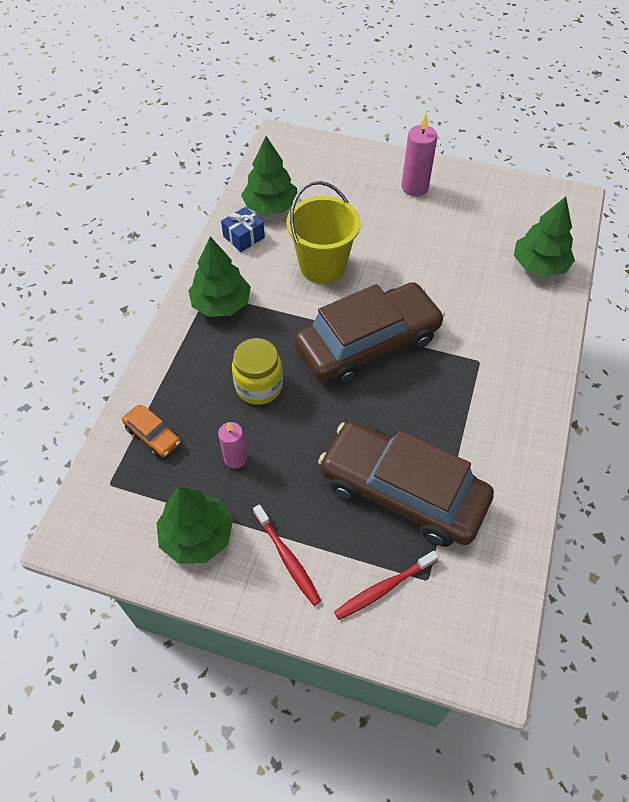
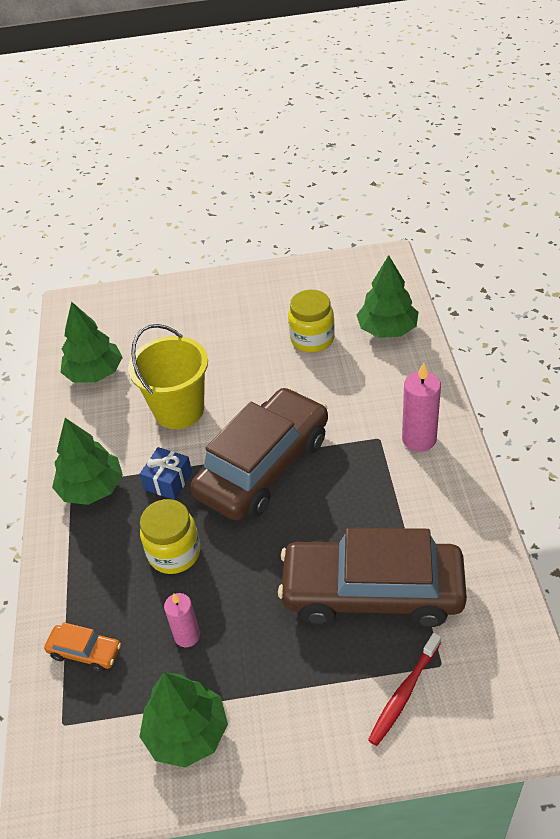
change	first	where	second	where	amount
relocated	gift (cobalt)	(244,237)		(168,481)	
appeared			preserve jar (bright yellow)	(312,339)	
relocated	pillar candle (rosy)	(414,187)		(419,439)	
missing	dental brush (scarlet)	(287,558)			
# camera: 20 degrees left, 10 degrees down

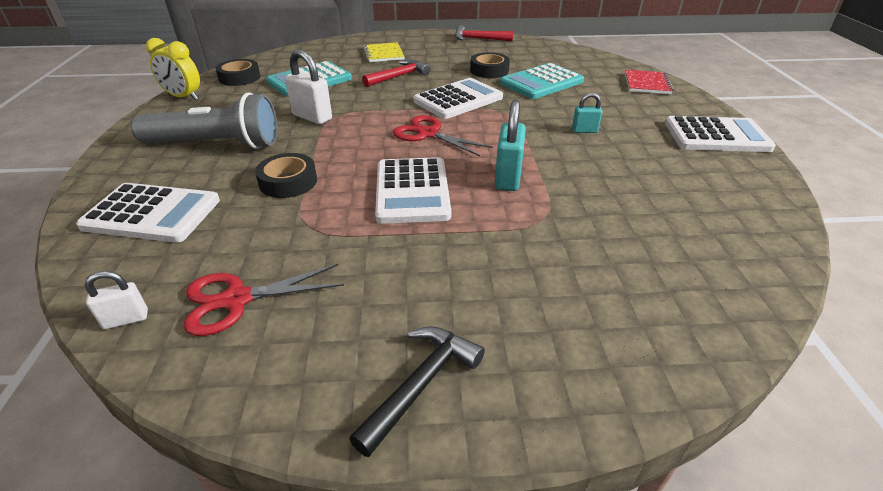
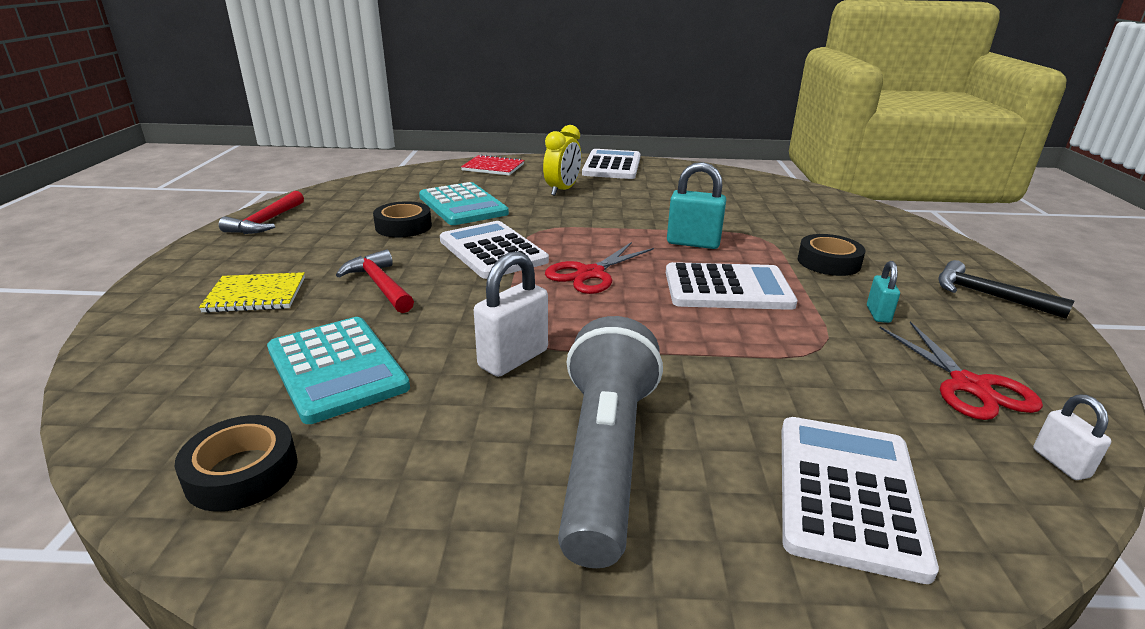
change	first	where	second	where	amount
relocated	alarm clock (bright yellow)	(183,97)		(562,190)	
relocated	roll of tape (ebony)	(288,182)		(828,262)	
relocated	lock (turquoise)	(584,131)		(878,314)	
# camera: 85 degrees left, 10 degrees down

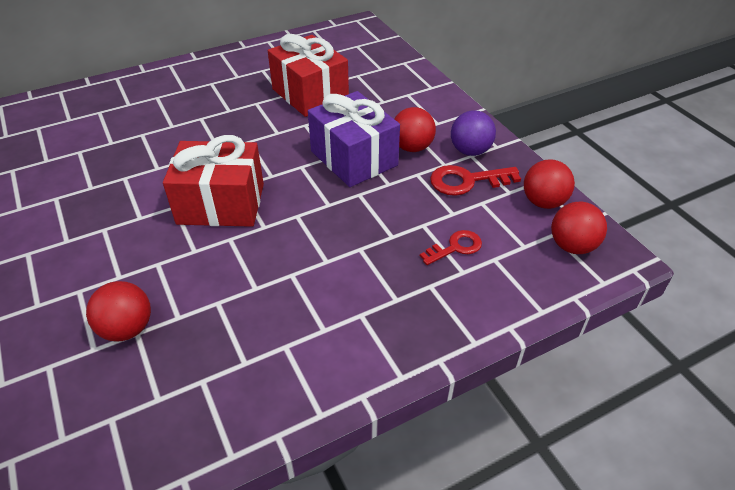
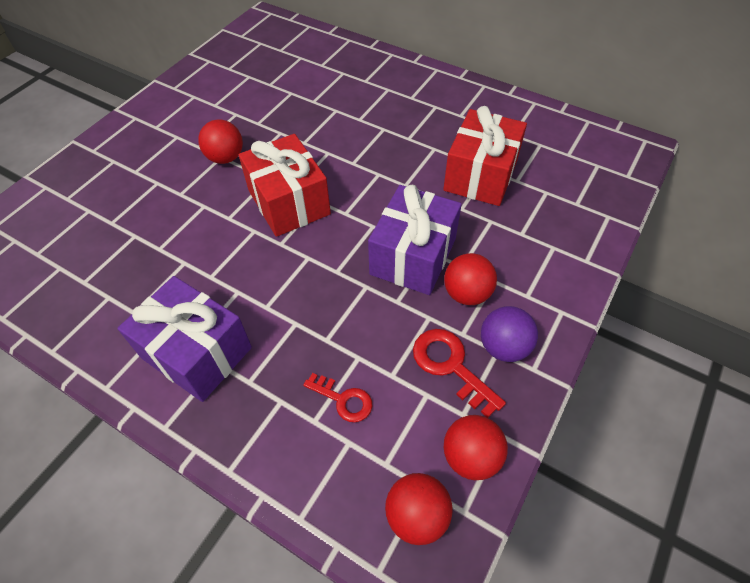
change	first	where	second	where	amount
appeared			gift (violet)	(196,353)	
relocated	play ball (scarlet)	(127,328)		(225,158)	
# camera: 60 degrees right, 10 degrees up

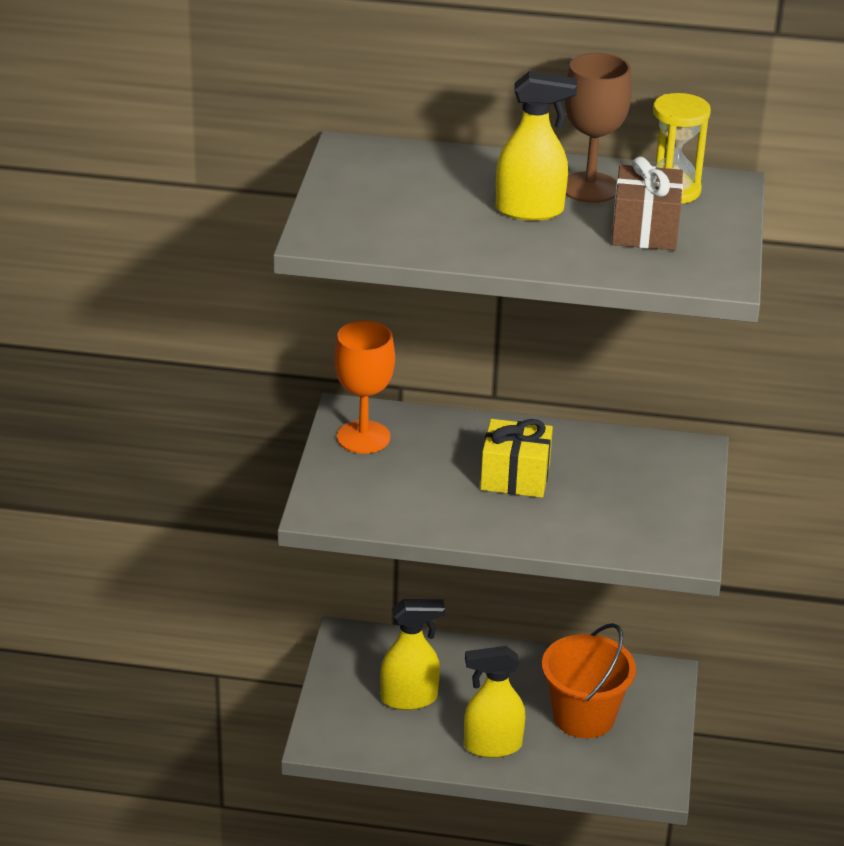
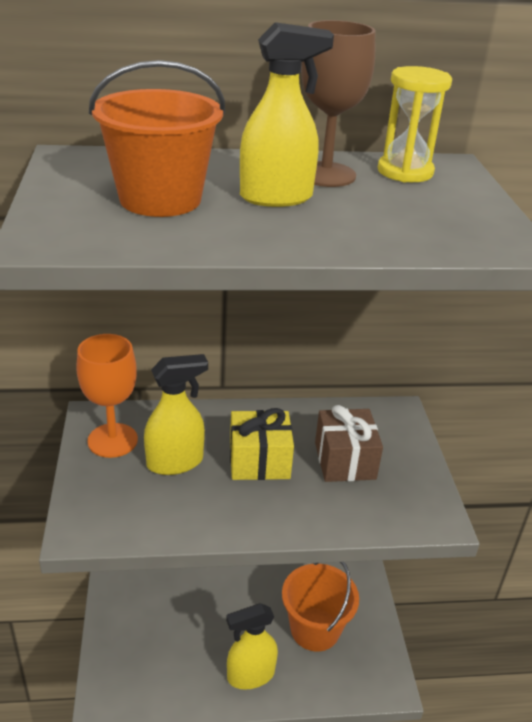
change	first	where	second	where	amount
appeared			bucket (bright orange)	(160,199)	
relocated	sprayer (bright yellow)	(409,698)		(175,462)	
relocated	gift (russet)	(645,230)		(345,460)	
# camera: 15 degrees left, 0 degrees up

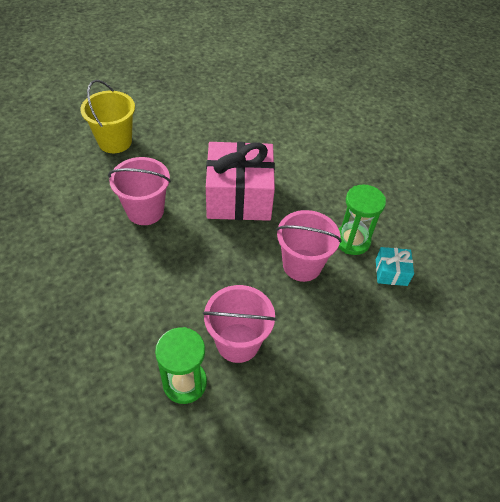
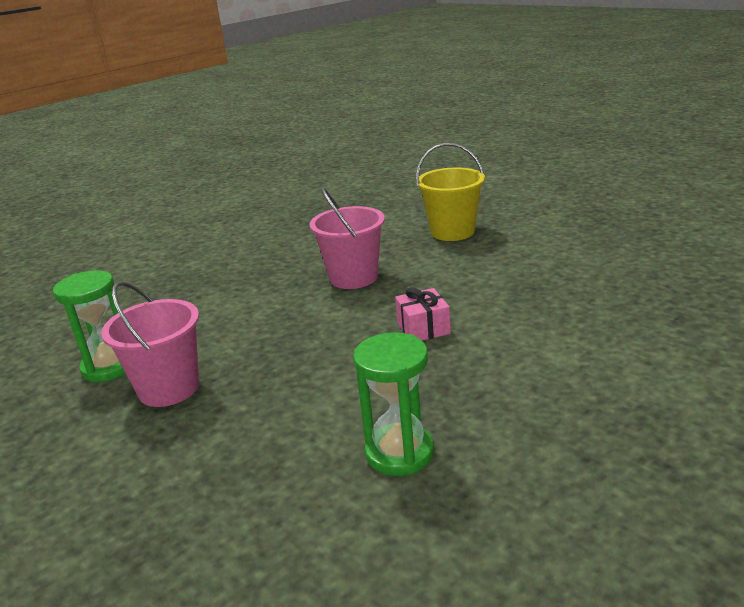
change	first	where	second	where	amount
size	gift (rosy)	(239,197)		(423,328)	x0.44
missing	bucket (rosy)	(302,265)			
missing	gift (turquoise)	(391,272)			
# camera: 80 degrees right, 25 degrees down

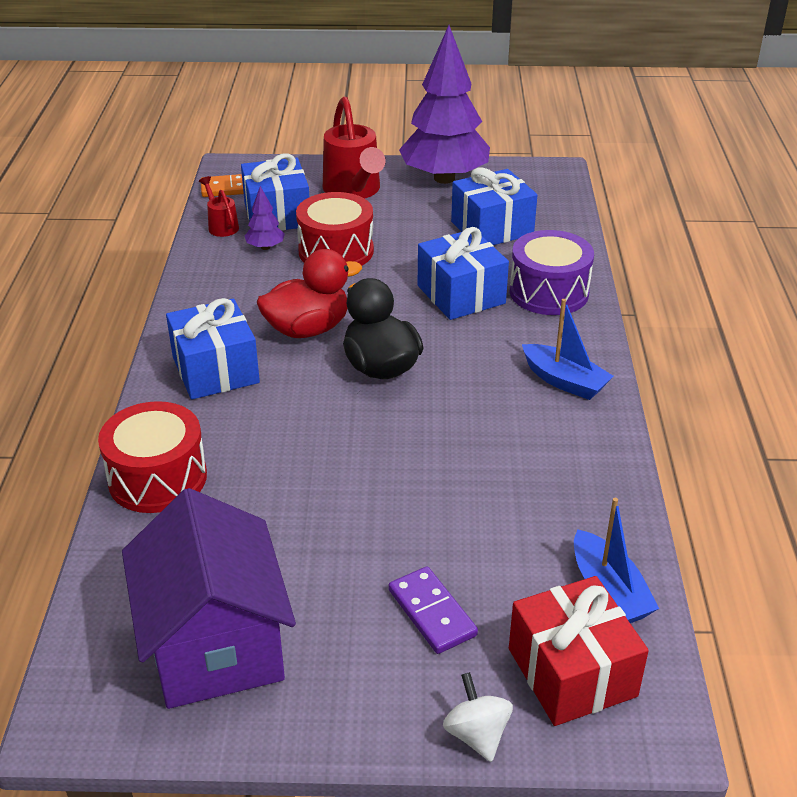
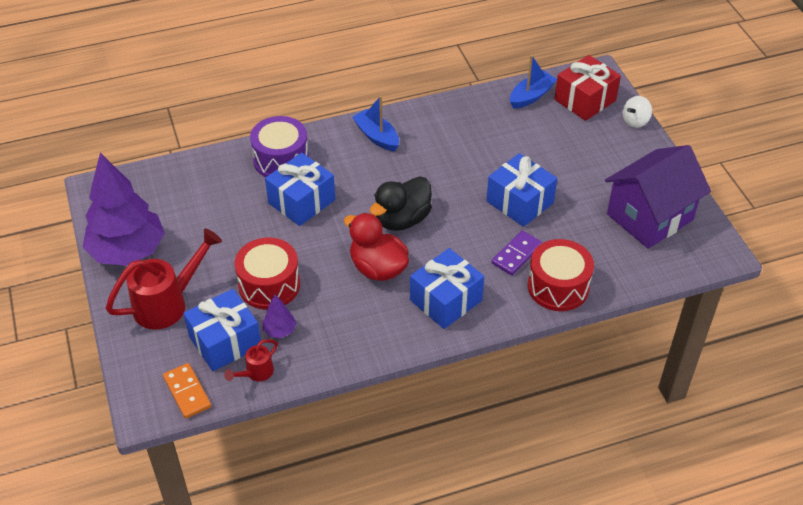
change	first	where	second	where	amount
spun	boat (cobalt)	(564,381)		(376,136)	60 degrees counterclockwise
relocated	gift (cobalt)	(492,228)		(520,202)	
relocated	domino piece (violet)	(431,613)		(516,255)	
# camera: 110 degrees left, 10 degrees up

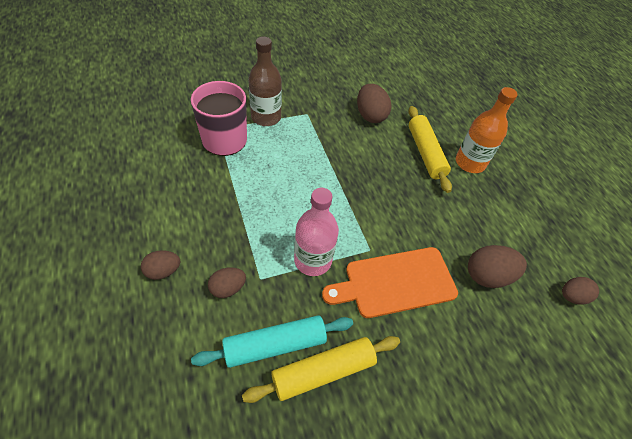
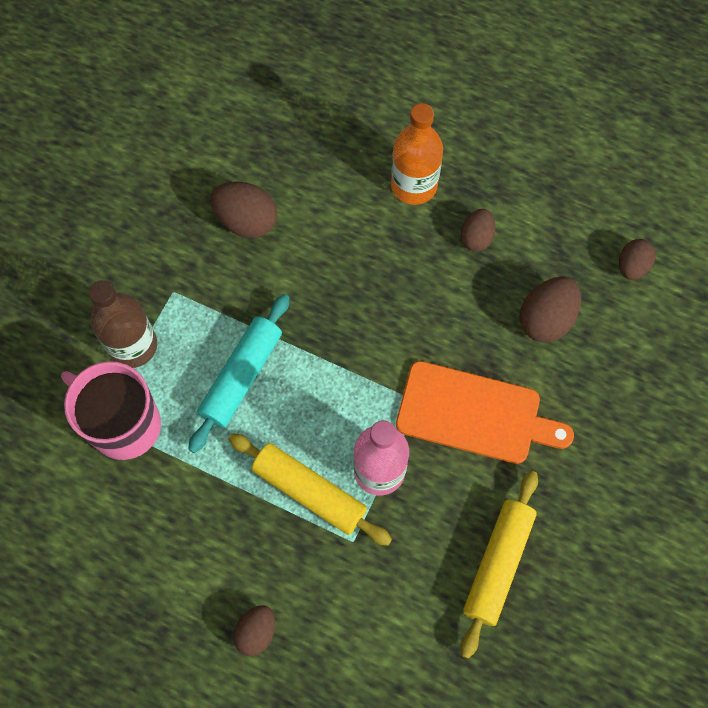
change	first	where	second	where	amount
relocated	dough roller (turquoise)	(275,345)		(241,376)	
relocated	dough roller (bright yellow)	(425,153)		(309,492)	
spun	bread board (bright orange)	(395,282)		(475,414)	105 degrees counterclockwise
relocated	egg shape (russet)	(228,288)		(476,238)	
# camera: 40 degrees left, 15 degrees up

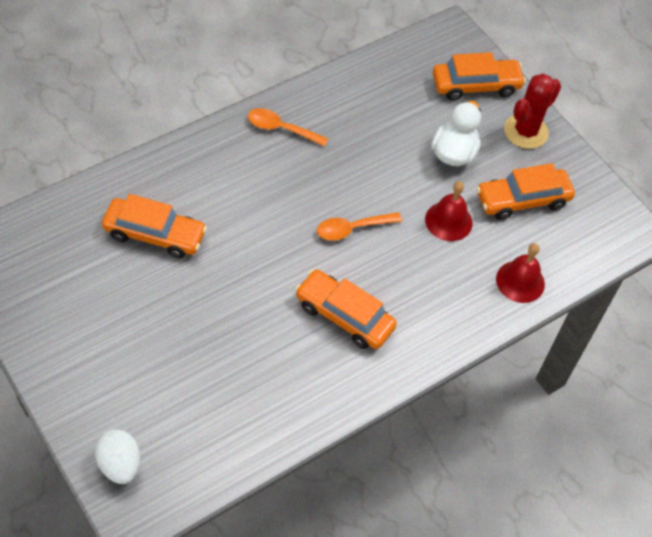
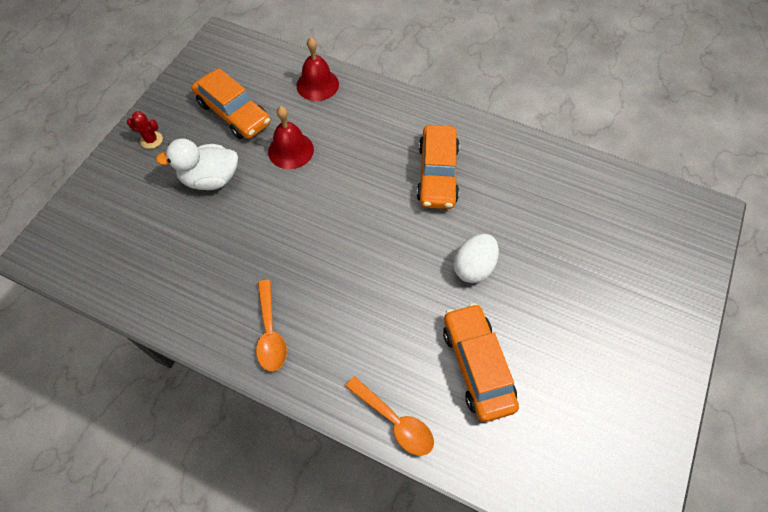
change	first	where	second	where	amount
size	prickly plant (scarlet)	(526,131)		(151,140)	x0.49
relocated	tablespoon (bright orange)	(352,229)		(395,421)	
relocated	egg shape (white)	(120,465)		(473,267)	
missing	car (bright orange)	(476,85)			
# camera: 115 degrees left, 5 degrees up

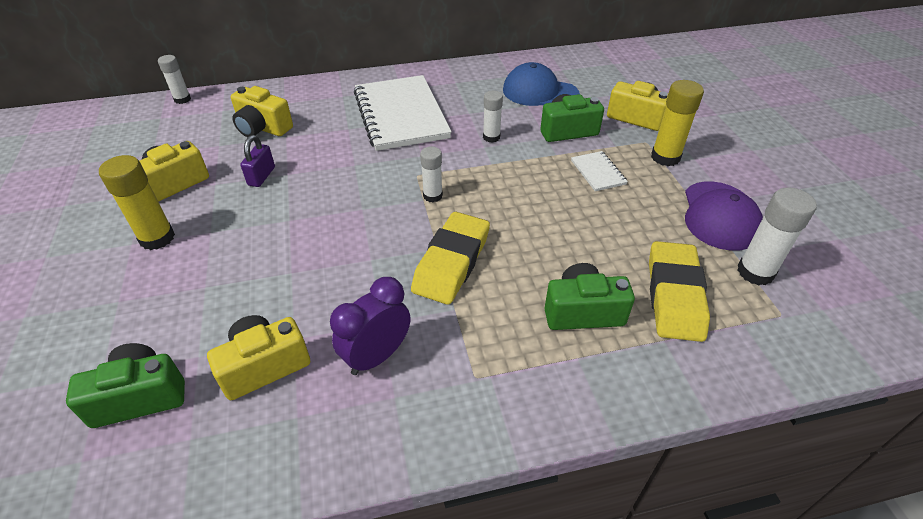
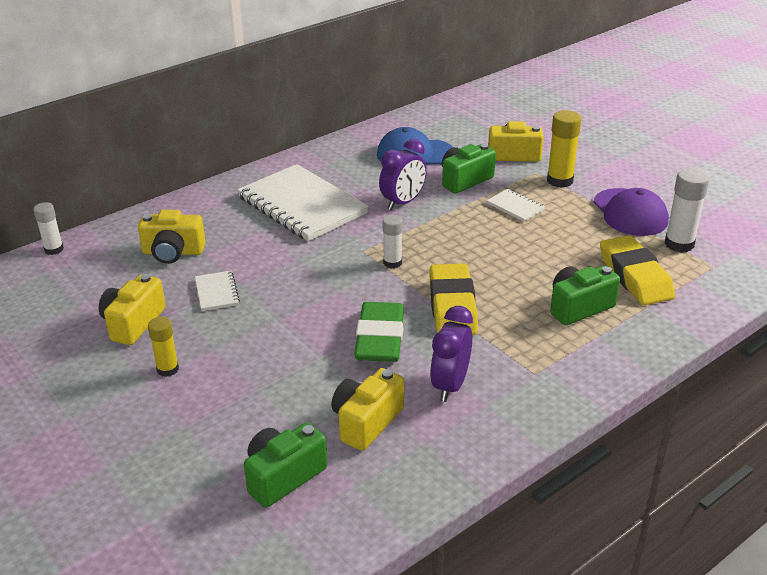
change	first	where	second	where	amount
size	glue (bright yellow)	(157,238)		(168,369)	x0.64
exchanged	lock (violet)	(261,176)	notebook (white)	(217,292)	
appeared			pencil eraser (green)	(380,338)	
exchanged	glue (white)	(491,137)	alarm clock (violet)	(403,202)	
# camera: 25 degrees left, 10 degrees down

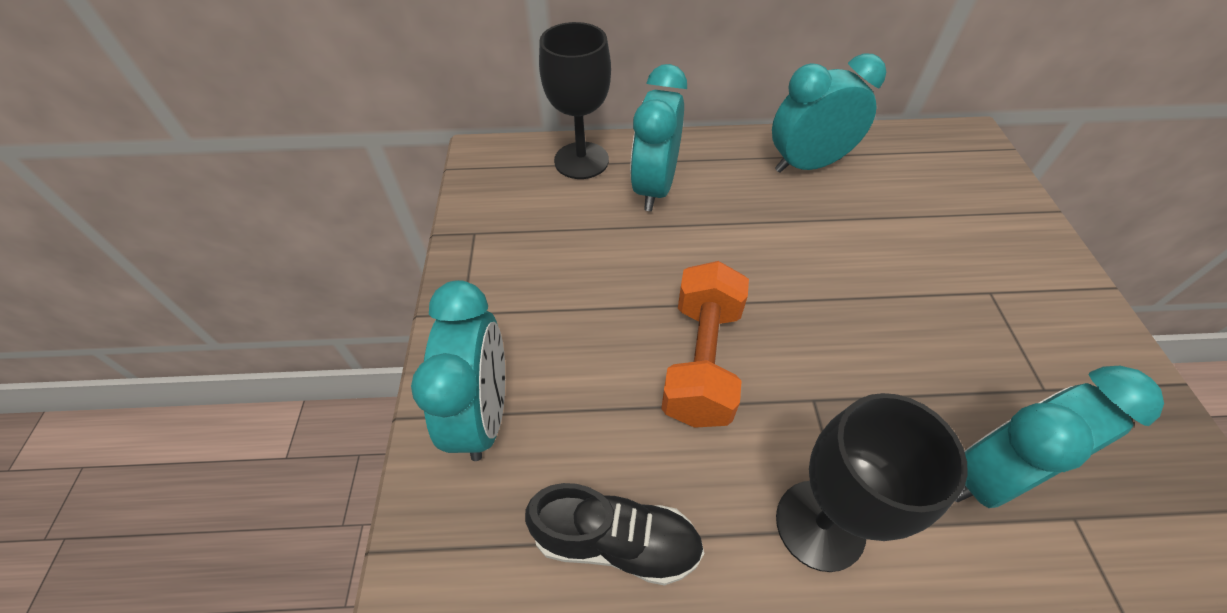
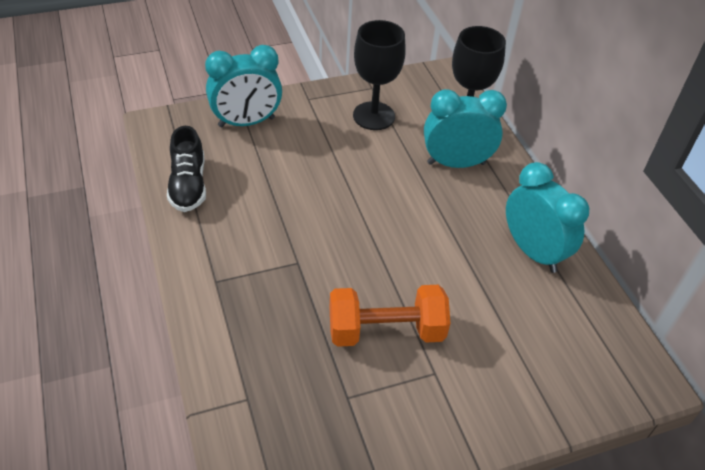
change	first	where	second	where	amount
relocated	free weight (bright orange)	(701,361)		(386,331)	
relocated	chalice (ebony)	(820,524)		(373,116)	
missing	alarm clock (turquoise)	(991,476)			
# camera: 70 degrees right, 5 degrees down

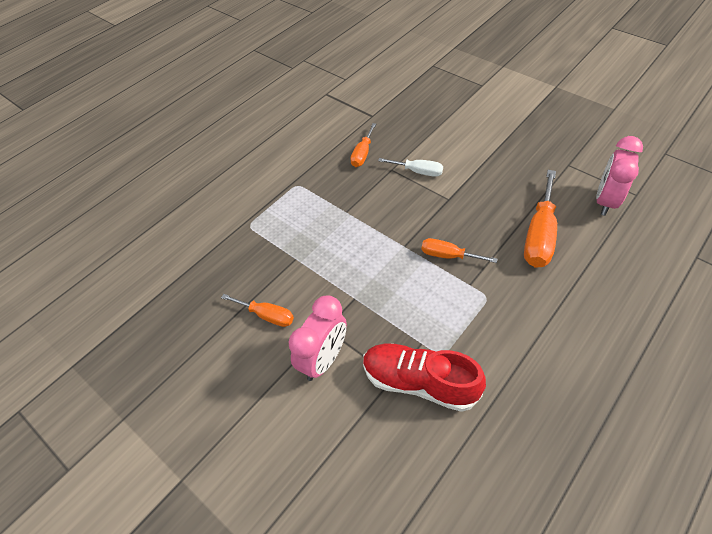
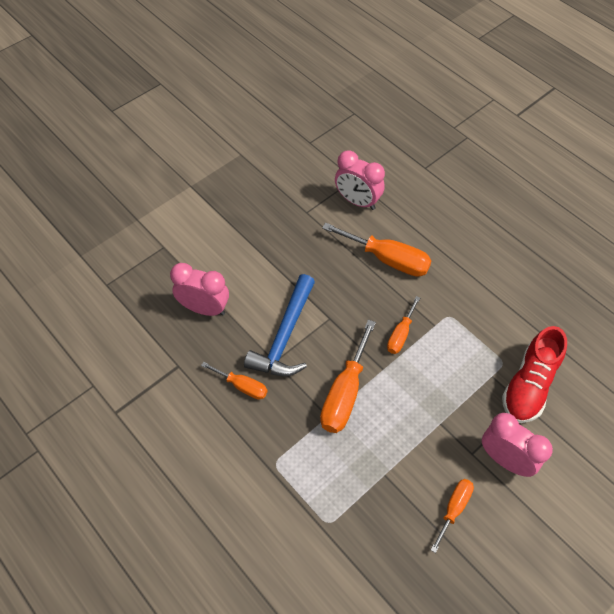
change	first	where	second	where	amount
appeared			alarm clock (rosy)	(204,308)	
exchanged	hand screwdriver (white)	(418,172)	carpenter's hammer (cobalt)	(285,337)	
appeared			hand screwdriver (bright orange)	(345,393)	
# camera: 85 degrees left, 5 degrees up

